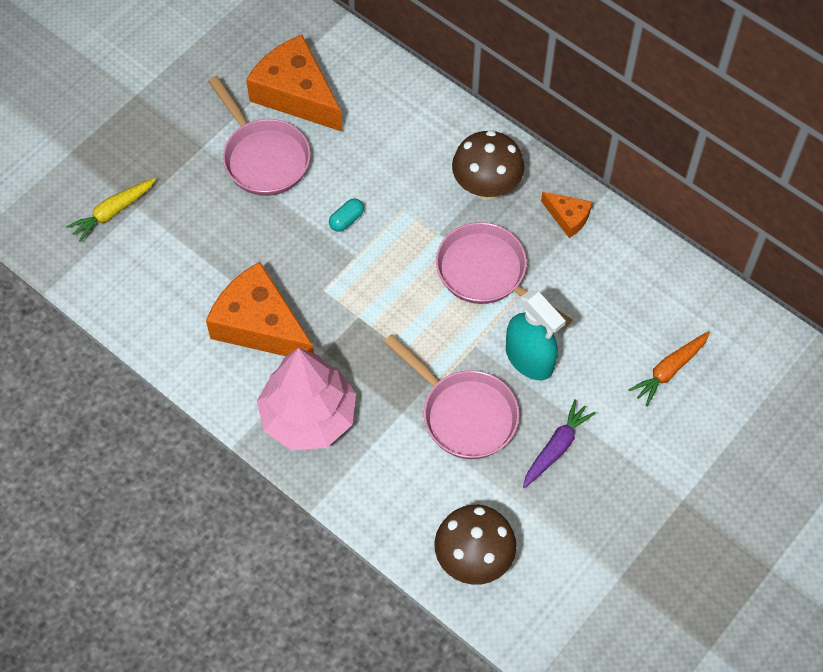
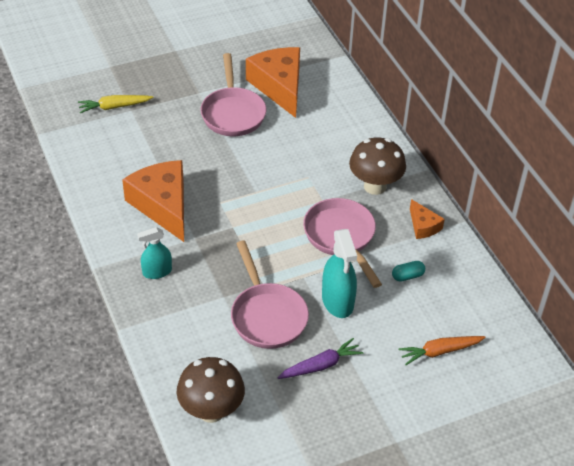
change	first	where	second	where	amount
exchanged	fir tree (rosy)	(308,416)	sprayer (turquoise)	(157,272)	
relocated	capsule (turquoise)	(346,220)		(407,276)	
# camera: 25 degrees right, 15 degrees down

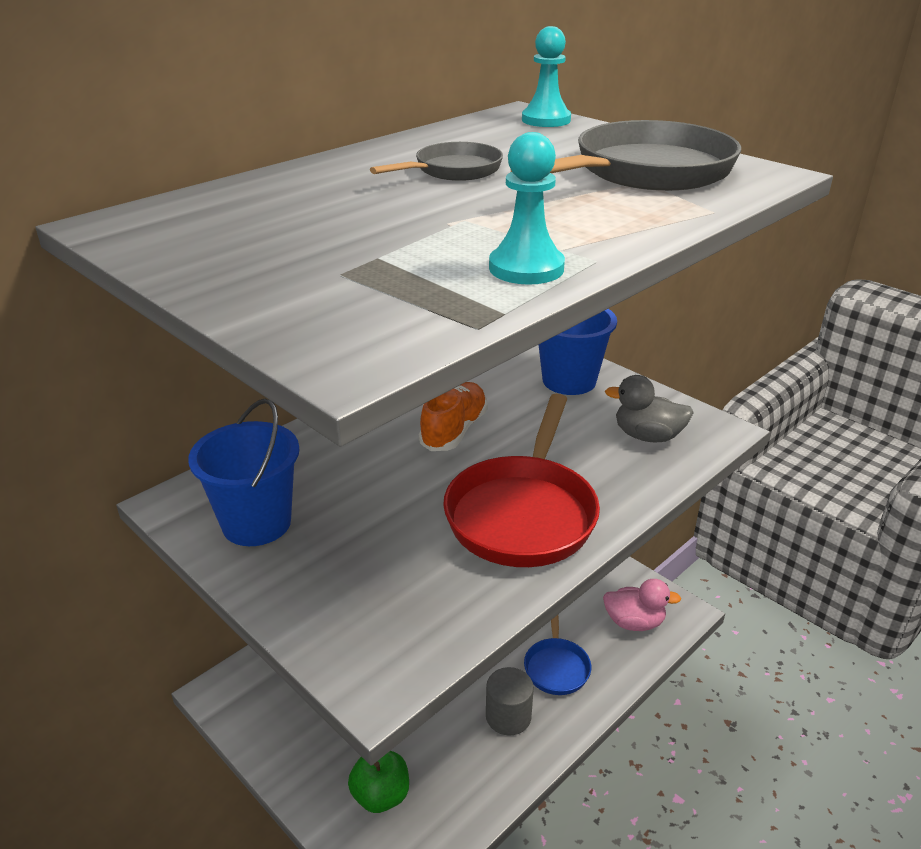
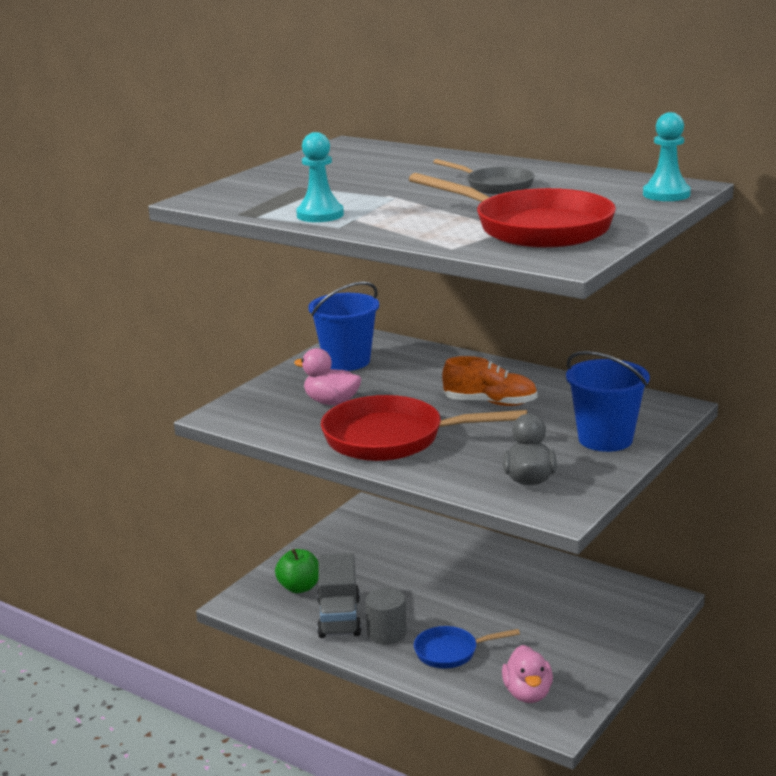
change	first	where	second	where	amount
appeared			duck (rosy)	(331,402)	
appeared			truck (ash-grey)	(339,618)	
colour	skillet (ash-grey)	(645,172)	skillet (scarlet)	(535,228)	
# camera: 80 degrees right, 10 degrees down

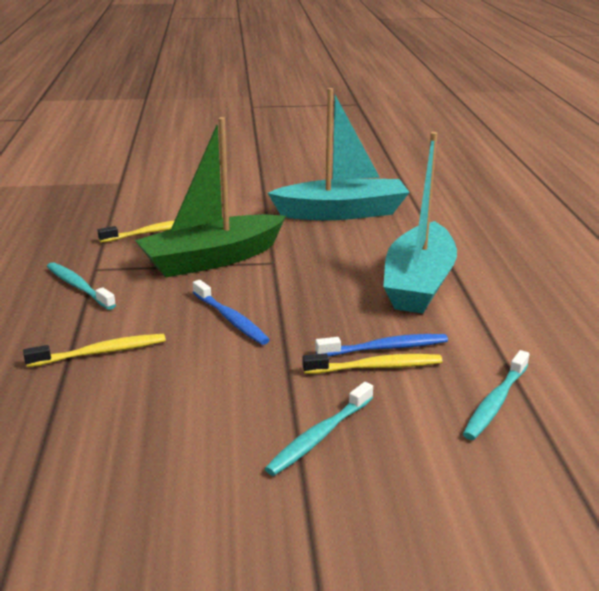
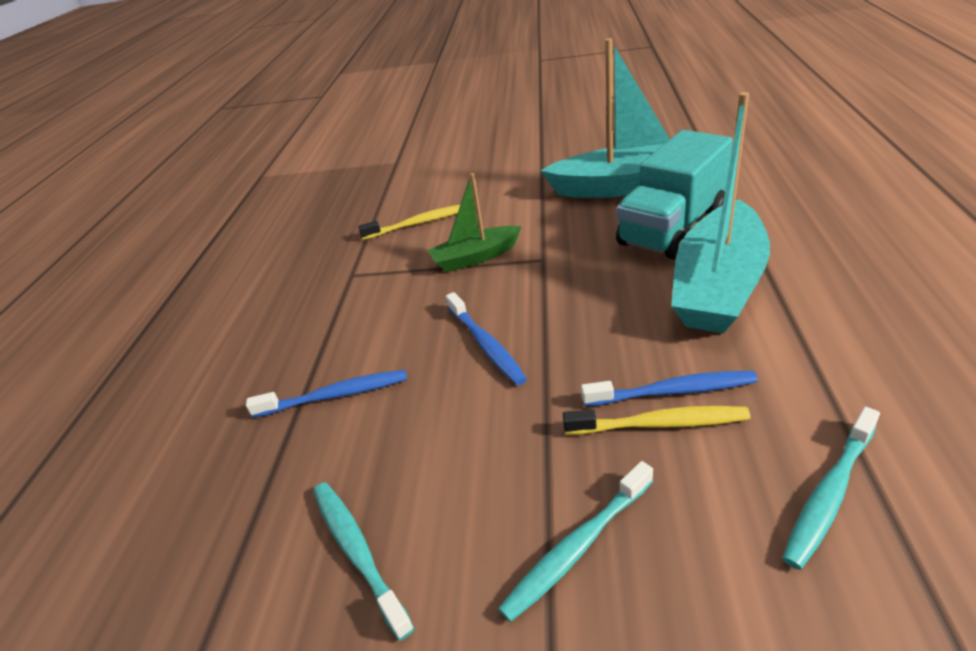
change	first	where	second	where	amount
colour	dental brush (bright yellow)	(101,352)	dental brush (cobalt)	(335,395)	
relocated	dental brush (turquoise)	(78,287)		(357,552)	
size	boat (green)	(212,259)		(475,257)	x0.56
appeared			truck (turquoise)	(672,228)	
# camera: 15 degrees right, 10 degrees up

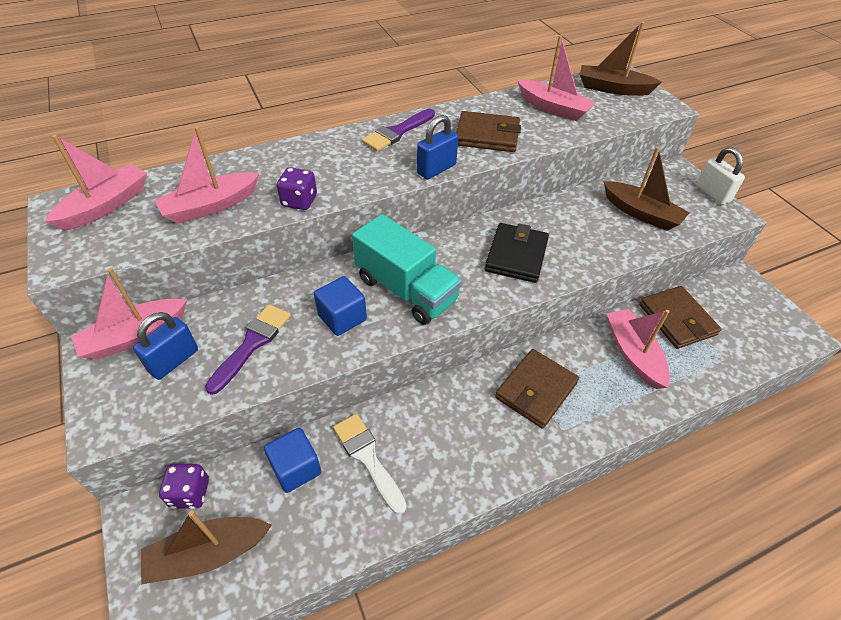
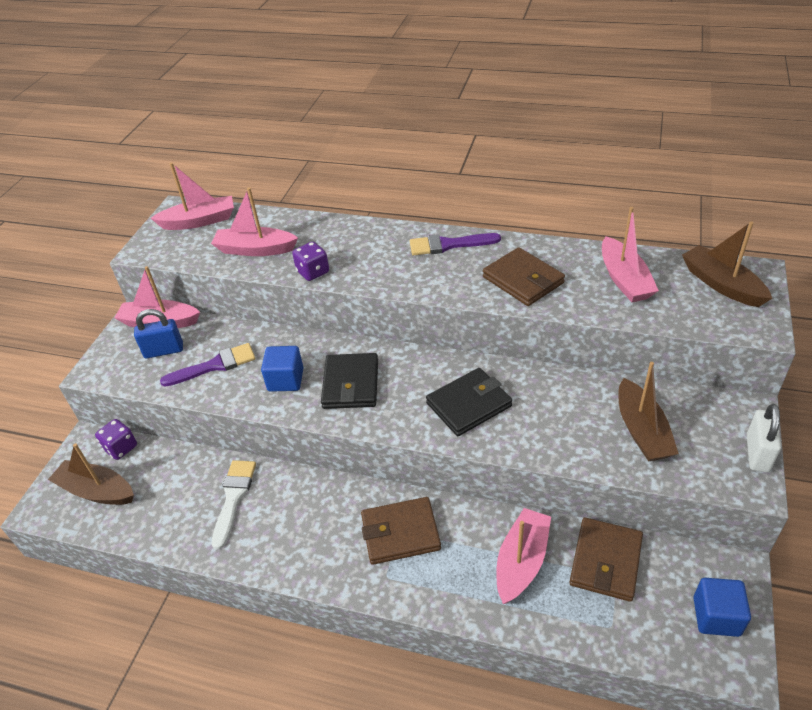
change	first	where	second	where	amount
exchanged	truck (turquoise)	(406,290)	card wallet (ebony)	(350,384)	
relocated	solid cube (cobalt)	(296,468)		(716,616)	
missing	lock (cobalt)	(436,169)			
# camera: 45 degrees right, 5 degrees down

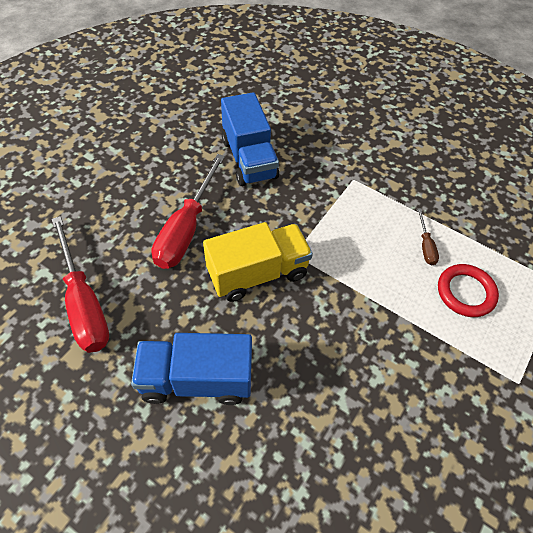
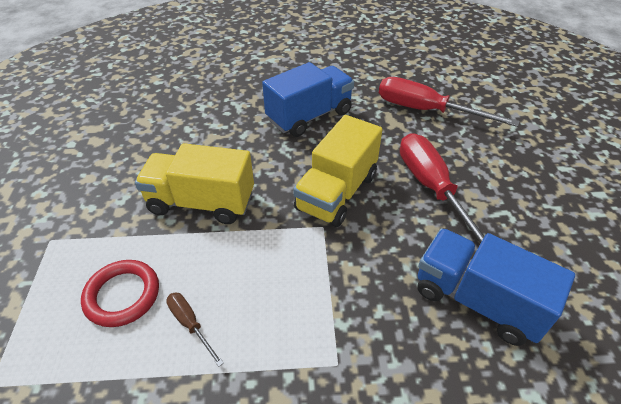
change	first	where	second	where	amount
appeared			truck (bright yellow)	(201,202)	
# camera: 145 degrees right, 10 degrees down

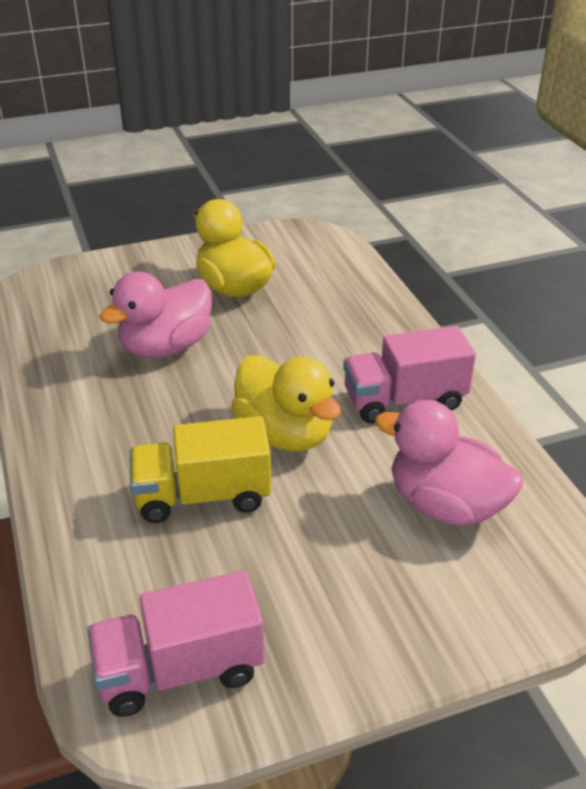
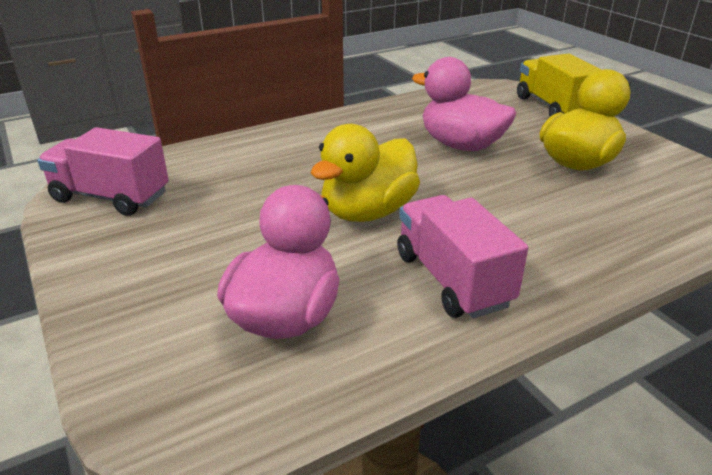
change	first	where	second	where	amount
spun	truck (rosy)	(180,670)		(111,197)	45 degrees counterclockwise
relocated	truck (bright yellow)	(202,496)		(553,107)	
# camera: 80 degrees right, 5 degrees down

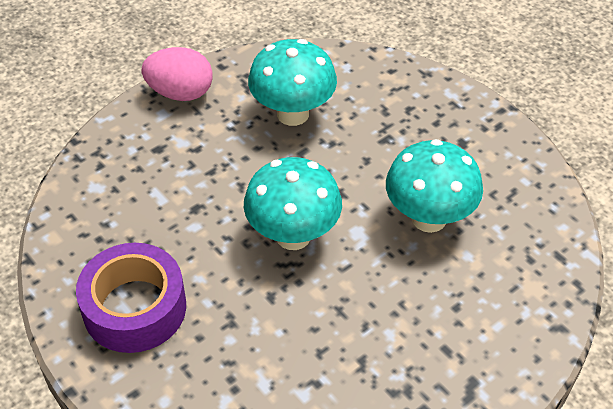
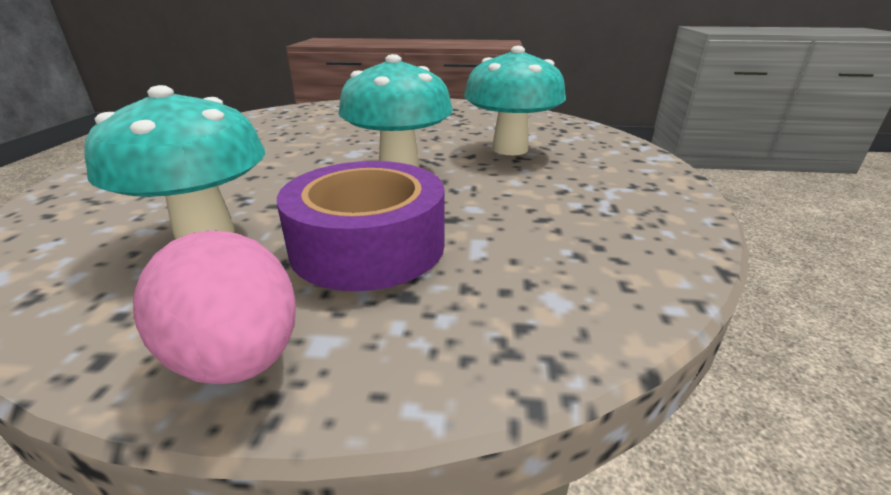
change	first	where	second	where	amount
relocated	roll of tape (violet)	(134,308)		(368,245)	
relocated	toadstool (turquoise)	(429,218)		(510,149)	
# camera: 135 degrees left, 20 degrees down

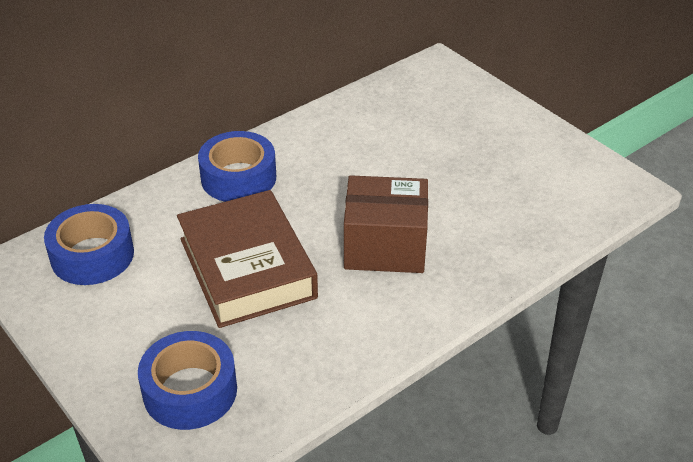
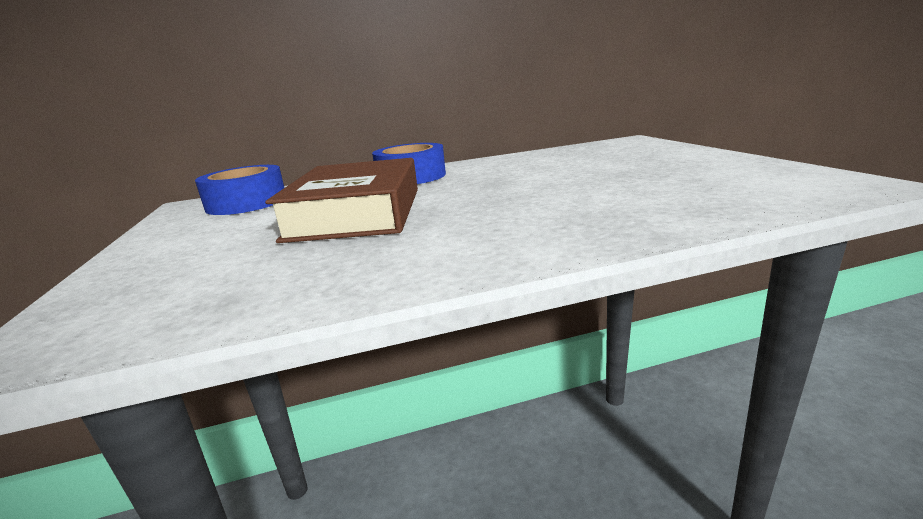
change	first	where	second	where	amount
missing	roll of tape (cobalt)	(190,391)			
missing	parcel (russet)	(385,246)			
# camera: 25 degrees right, 20 degrees down

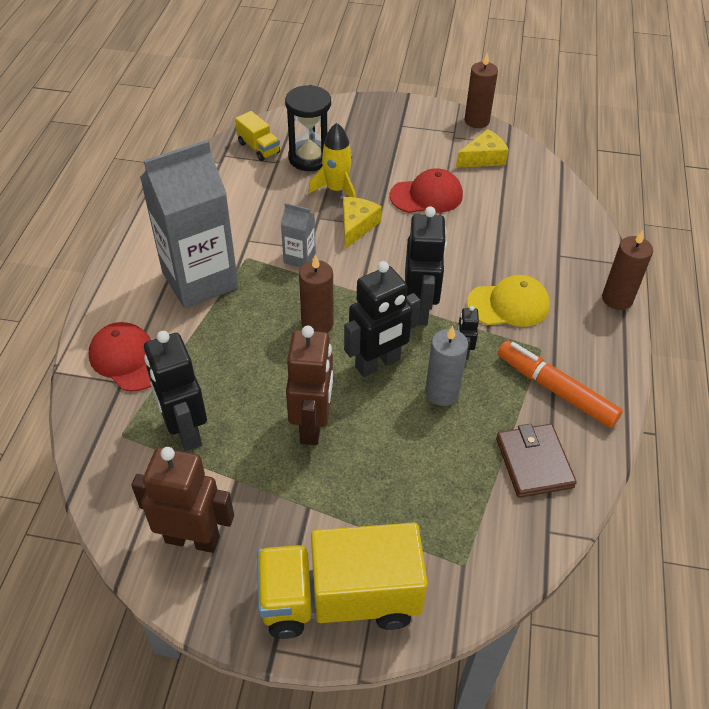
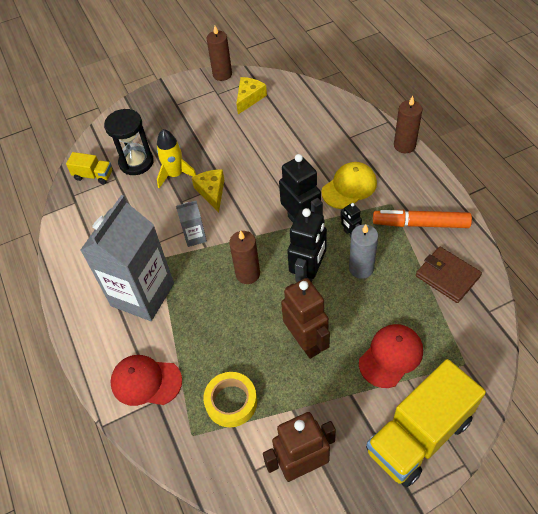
change	first	where	second	where	amount
exchanged	robot figure (ebony)	(185,431)	roll of tape (bright yellow)	(231,402)	
relocated	peaked cap (scarlet)	(426,196)		(391,356)	
# camera: 30 degrees left, 5 degrees up

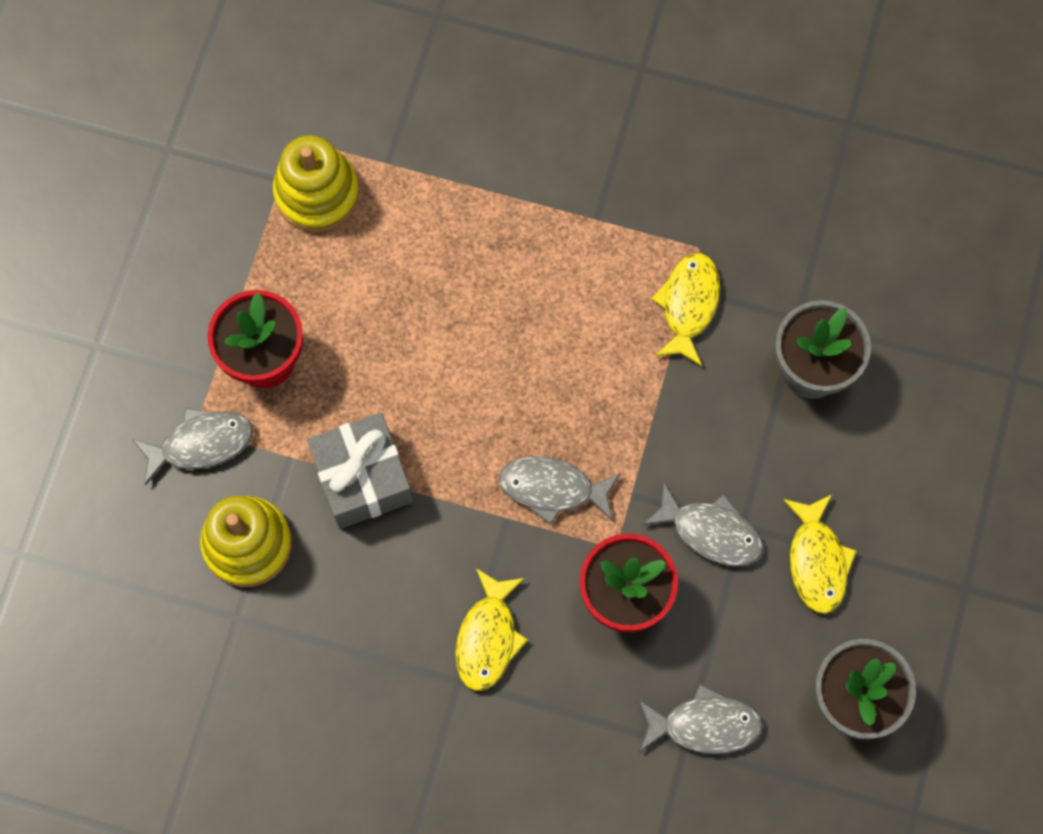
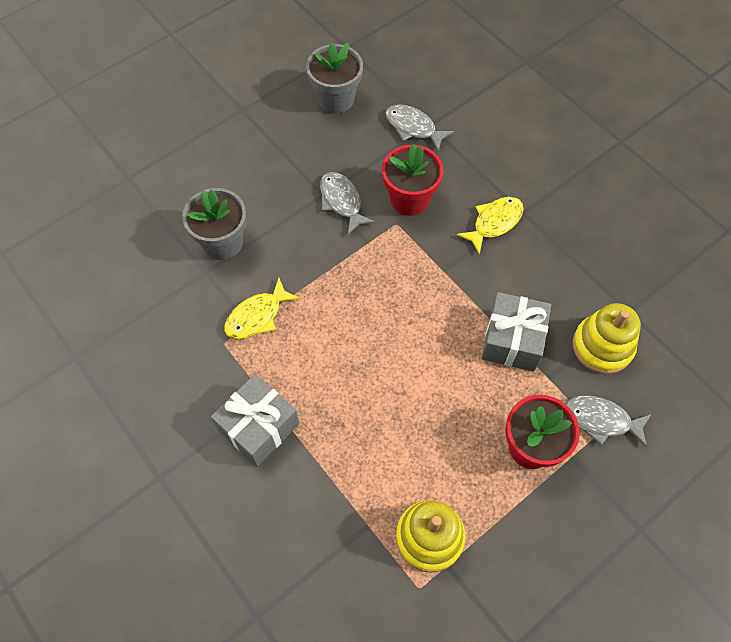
change	first	where	second	where	amount
appeared			gift (ash-grey)	(258,427)	
missing	fish (ash-grey)	(552,488)			
missing	fish (bright yellow)	(817,561)			
# camera: 145 degrees left, 10 degrees down

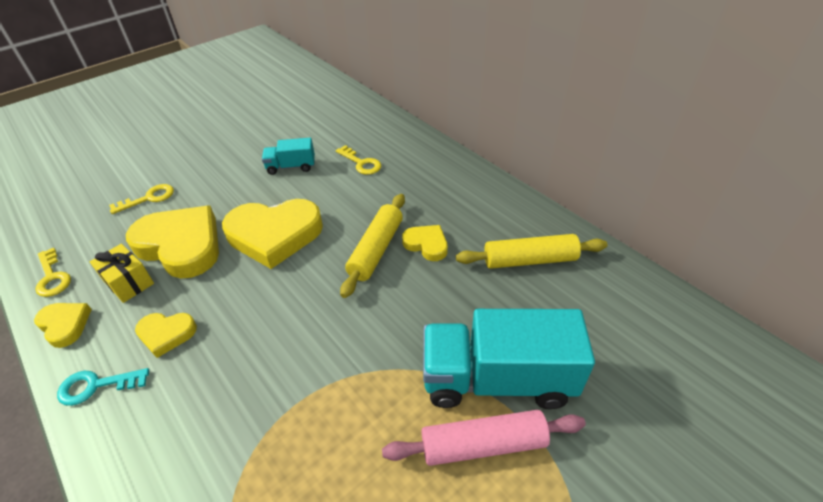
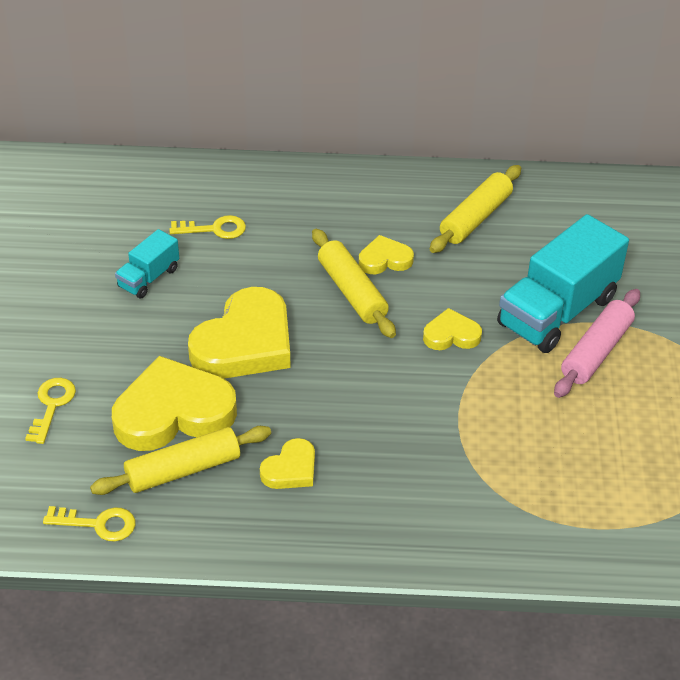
change	first	where	second	where	amount
exchanged	gift (bright yellow)	(129,282)	dough roller (bright yellow)	(183,470)	
relocated	love heart (bright yellow)	(65,325)		(451,335)	
missing	latchkey (turquoise)	(96,386)			
# camera: 50 degrees left, 0 degrees up

